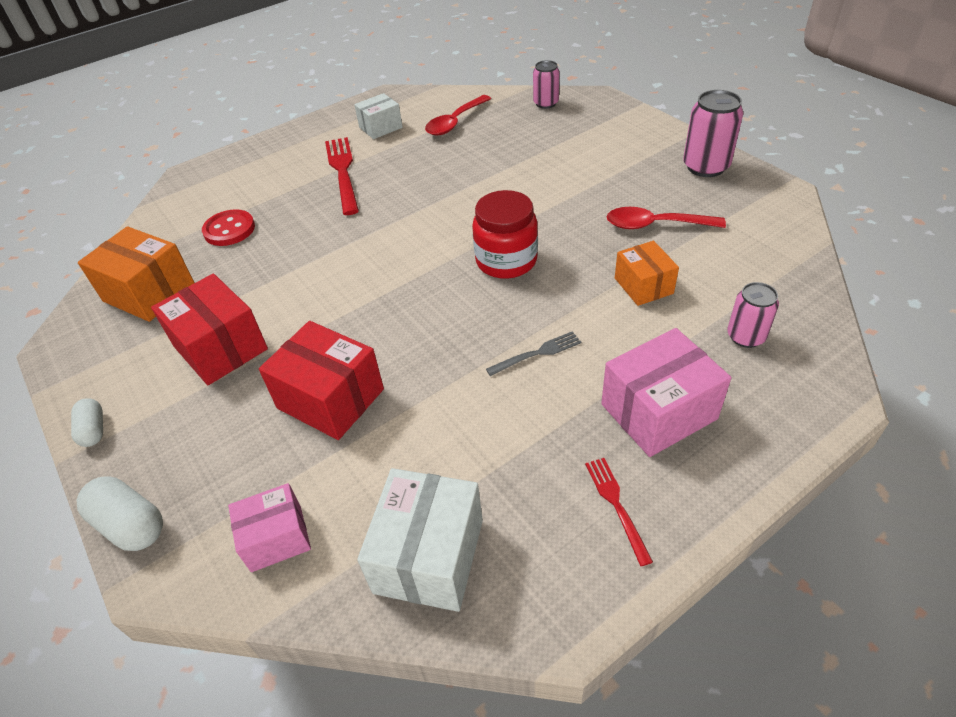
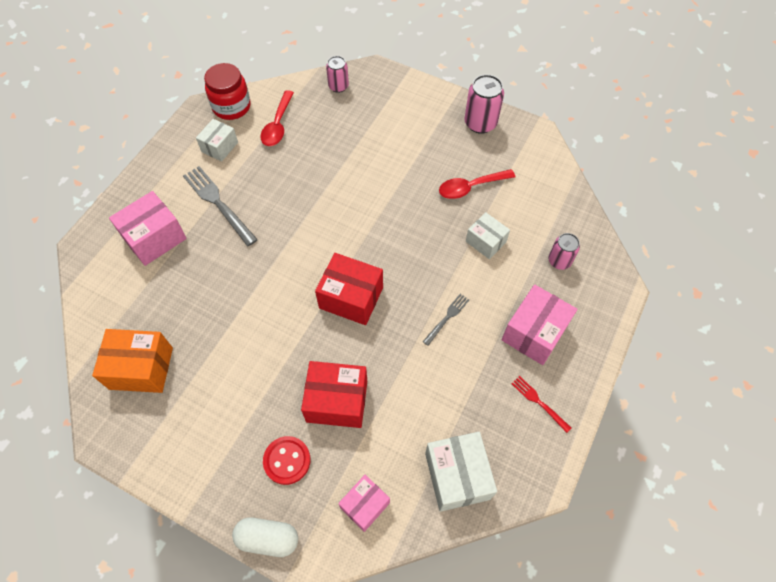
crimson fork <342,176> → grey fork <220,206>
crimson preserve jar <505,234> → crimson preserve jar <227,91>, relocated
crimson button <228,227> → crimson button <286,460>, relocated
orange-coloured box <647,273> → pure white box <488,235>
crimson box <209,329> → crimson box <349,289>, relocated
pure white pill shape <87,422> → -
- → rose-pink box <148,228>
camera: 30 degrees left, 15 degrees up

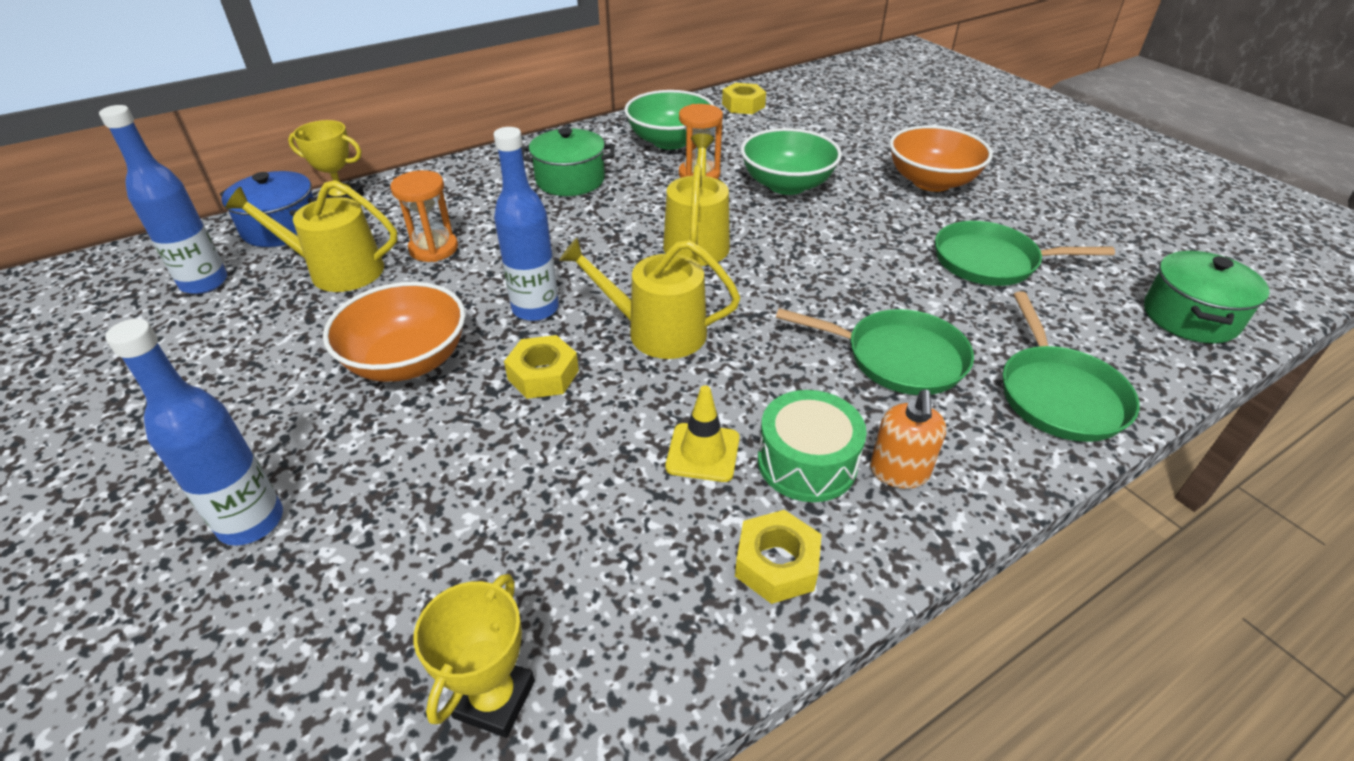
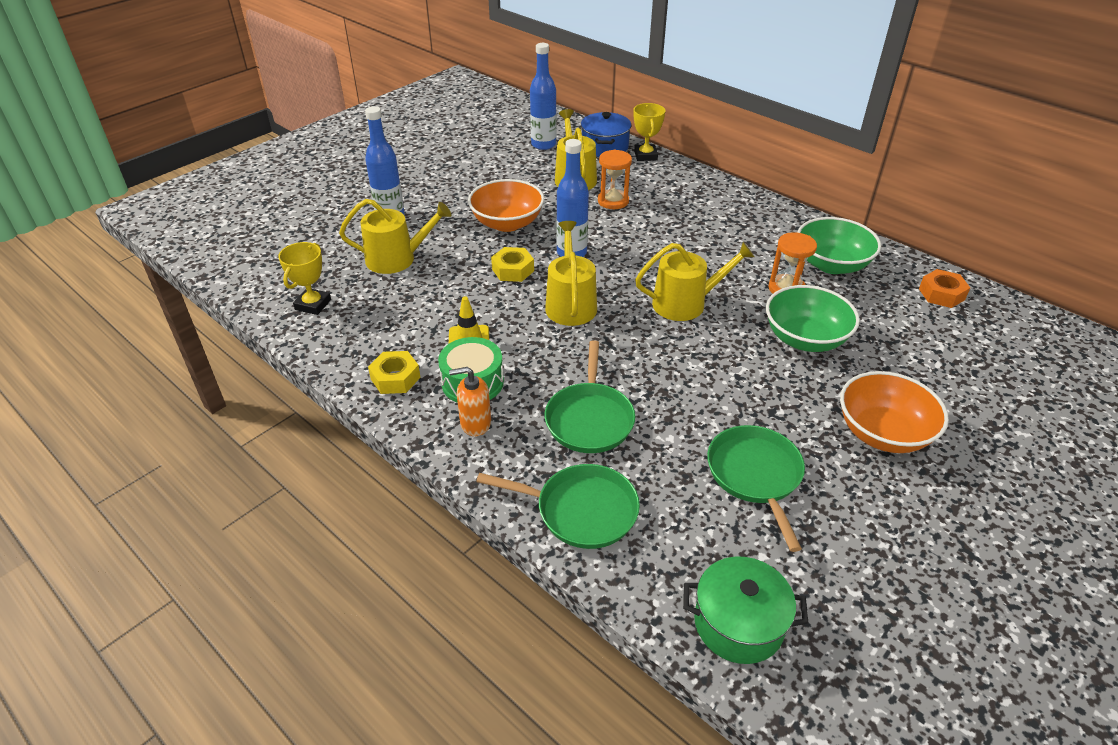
yellow hexagon nut <744,98> → orange-coloured hexagon nut <944,288>
green cooking pot <568,161> → -
green skillet <1071,366> → green skillet <558,506>, 150 degrees counterclockwise
yellow prize cup <474,656> → yellow prize cup <304,278>, 75 degrees counterclockwise
- → yellow watering can <395,236>
camera: 75 degrees right, 0 degrees up

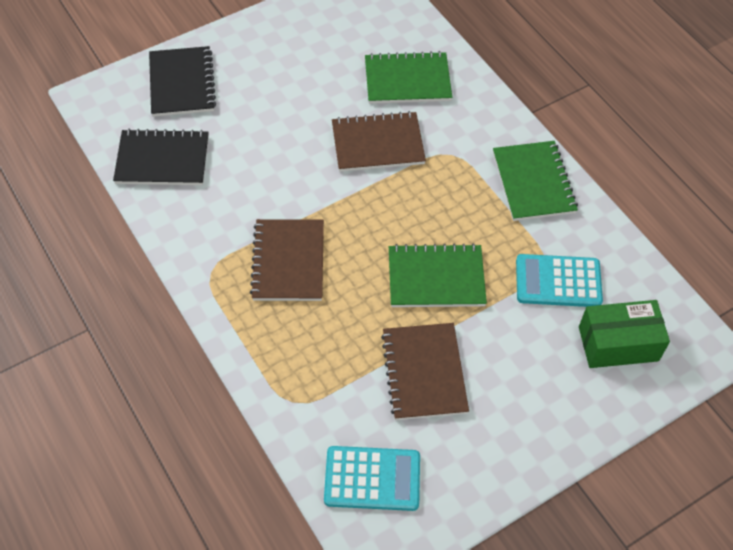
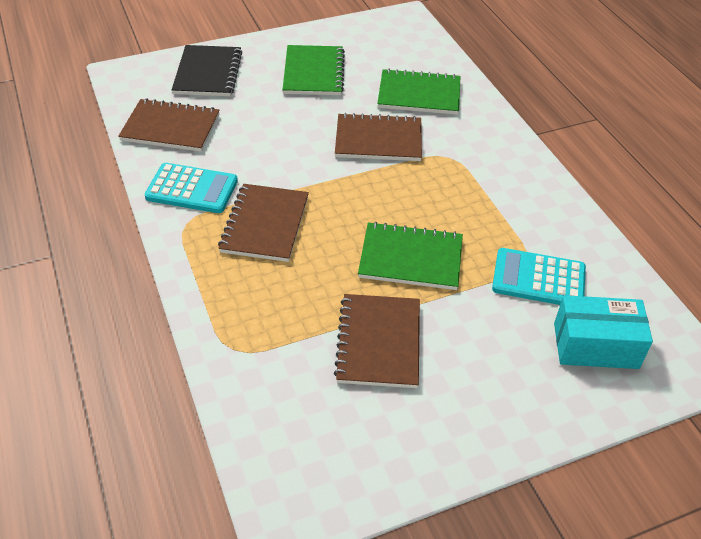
black exercise book <161,157> → dark brown exercise book <169,125>
green exercise book <535,181> → green exercise book <313,70>, relocated
green box <624,334> → teal box <603,332>
teal calculator <372,478> → teal calculator <191,188>, relocated
camera: 10 degrees right, 10 degrees down

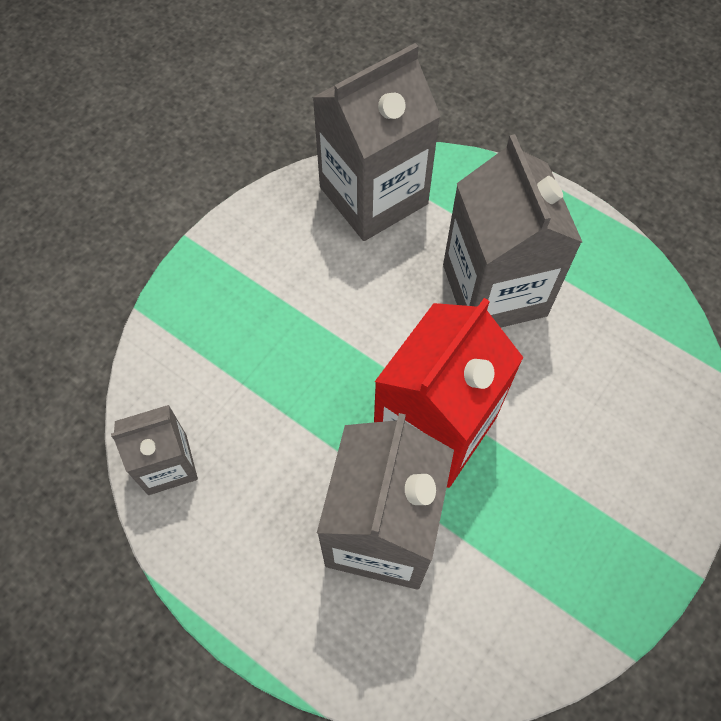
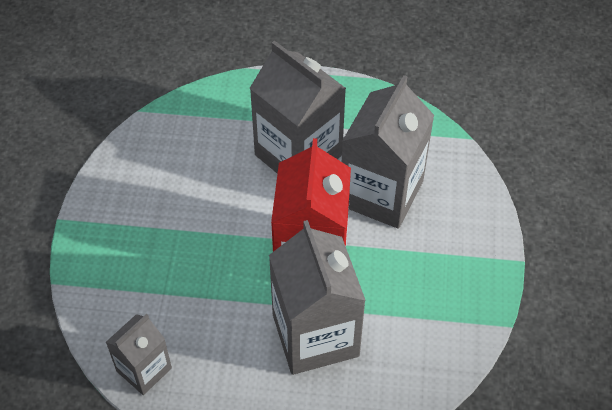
grey juice carton <376,142> → grey juice carton <388,152>, relocated
camera: 30 degrees left, 10 degrees down

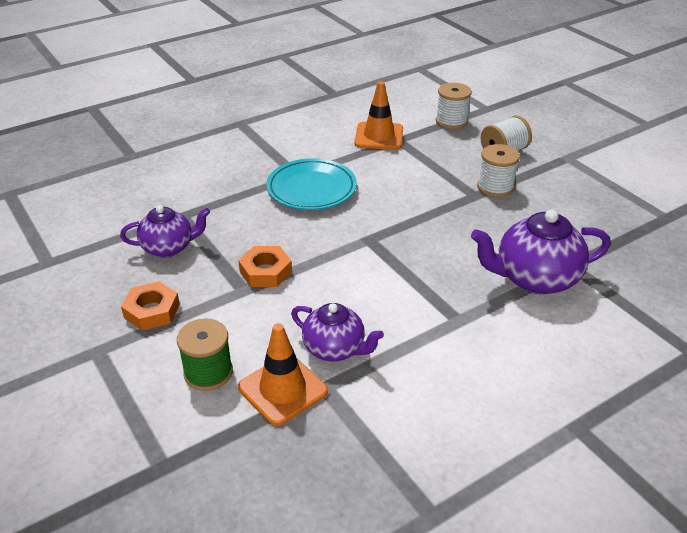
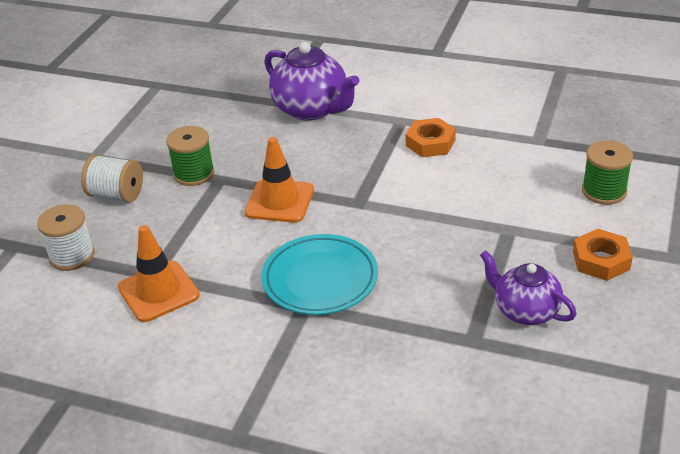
pure white bobbin <498,171> → green bobbin <190,156>
orange-coloured hexagon nut <265,266> → orange-coloured hexagon nut <431,137>, relocated
violet tea pot <337,332> → -
orange-coloured traffic cone <283,374> → orange-coloured traffic cone <279,180>, relocated
camera: 125 degrees left, 0 degrees up

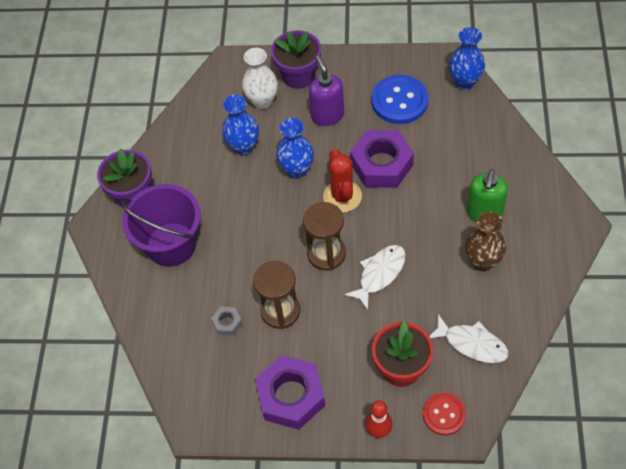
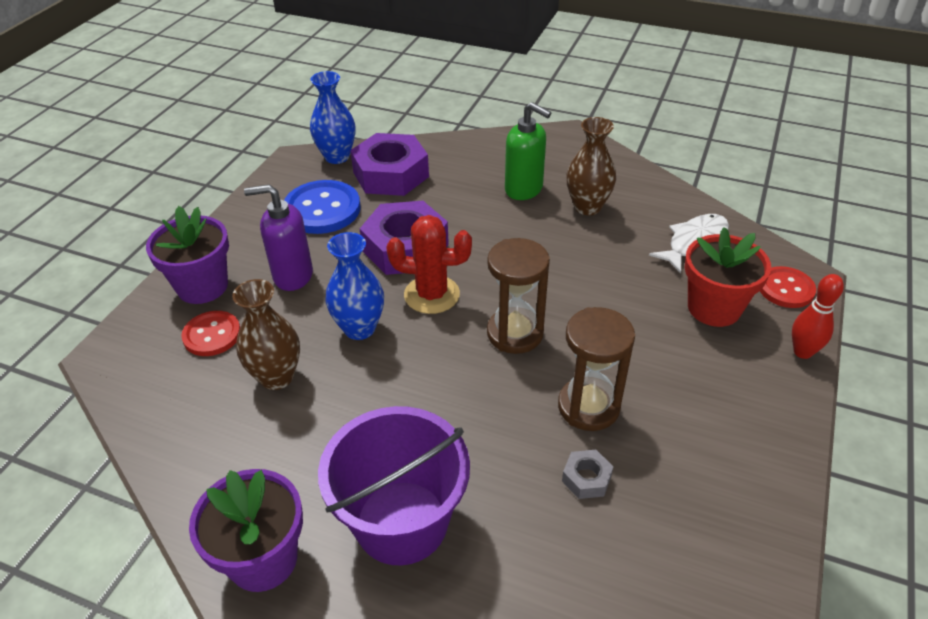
pure white tall vase <260,78> → crimson button <210,333>
cobalt tall vase <240,125> → dark brown tall vase <266,334>
pure white fish <375,277> → -
violet hexagon nut <290,392> → violet hexagon nut <389,164>, relocated
camera: 75 degrees left, 15 degrees down

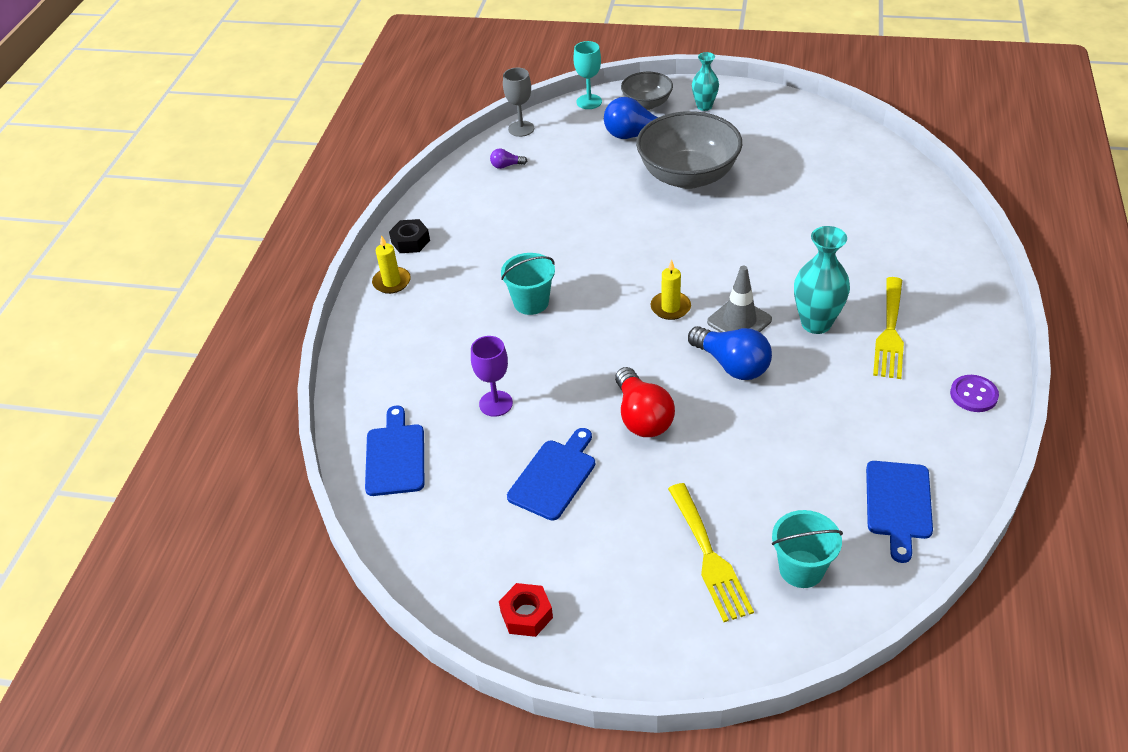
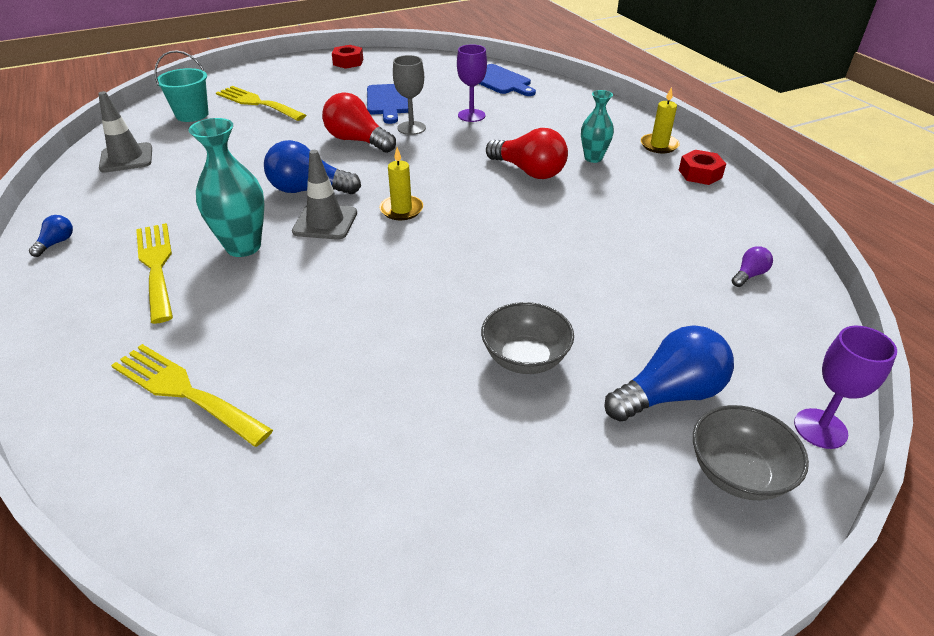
teal chalice <587,75> → violet chalice <845,387>
teal tall vase <705,81> → teal tall vase <597,126>, relocated
grey chalice <518,102> → grey chalice <409,95>, relocated
grey deep dish <689,150> → grey deep dish <527,338>, x0.54
black hexagon nut <409,236> → crimson hexagon nut <702,167>
teal bucket <528,284> → crimson light bulb <527,153>
violet button <974,393> → cobalt light bulb <51,236>
cobalt bread board <899,512> → grey traffic cone <125,132>
- → yellow fork <192,395>
camera: 140 degrees right, 5 degrees down

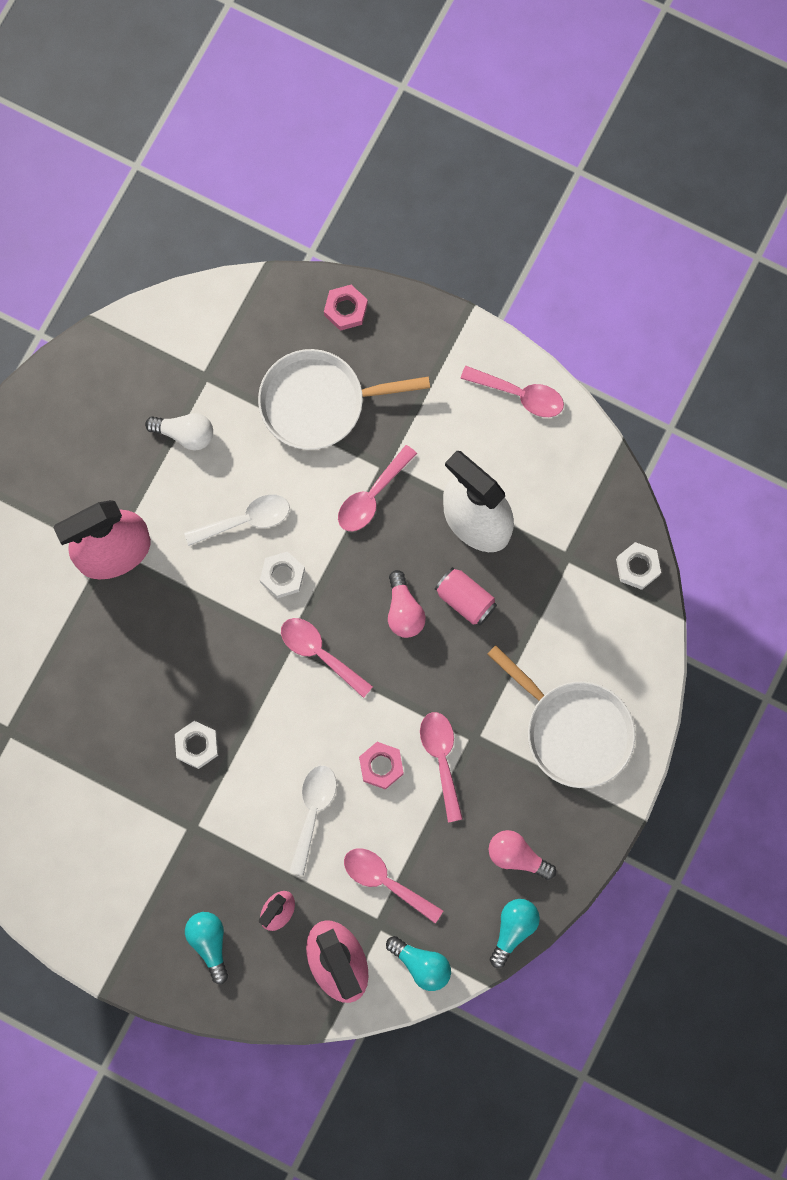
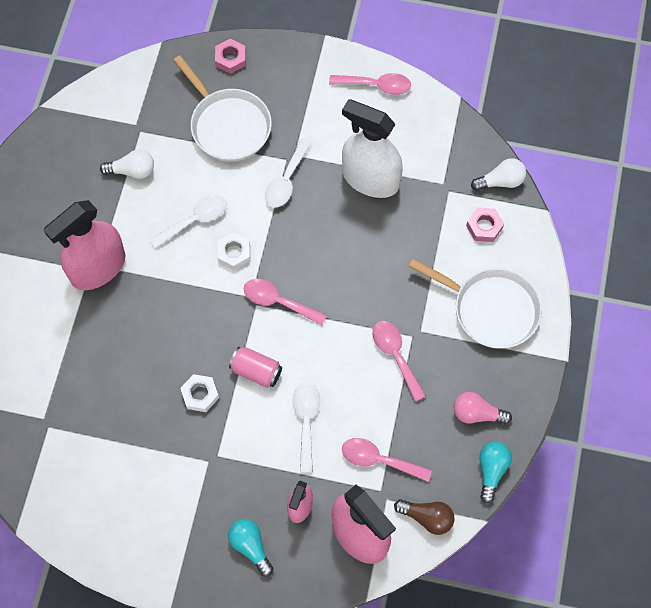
pure white skillet <344,399> → pure white skillet <222,108>, 105 degrees counterclockwise
rose-pink tablespoon <377,488> → pure white tablespoon <288,172>
pure white hexagon nut <638,566> → pure white light bulb <498,174>
rose-pink can <466,596> → rose-pink can <255,367>, relocated
rose-pink light bulb <407,604> → -
rose-pink hexagon nut <381,766> → rose-pink hexagon nut <485,224>, relocated
teal light bulb <418,963> → dark brown light bulb <424,517>
camera: 15 degrees left, 10 degrees down

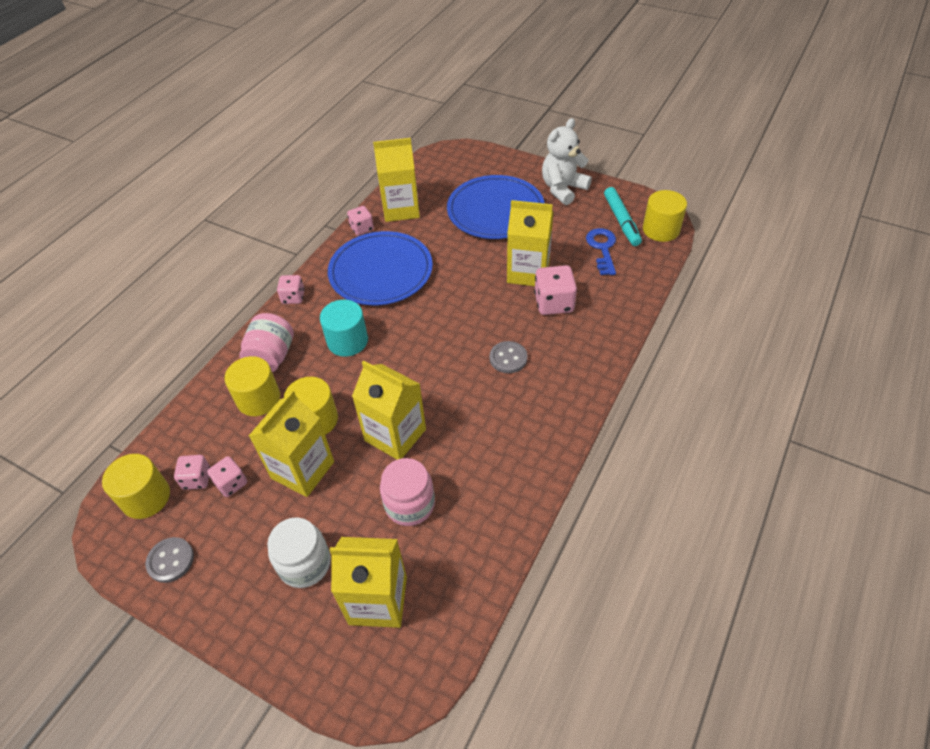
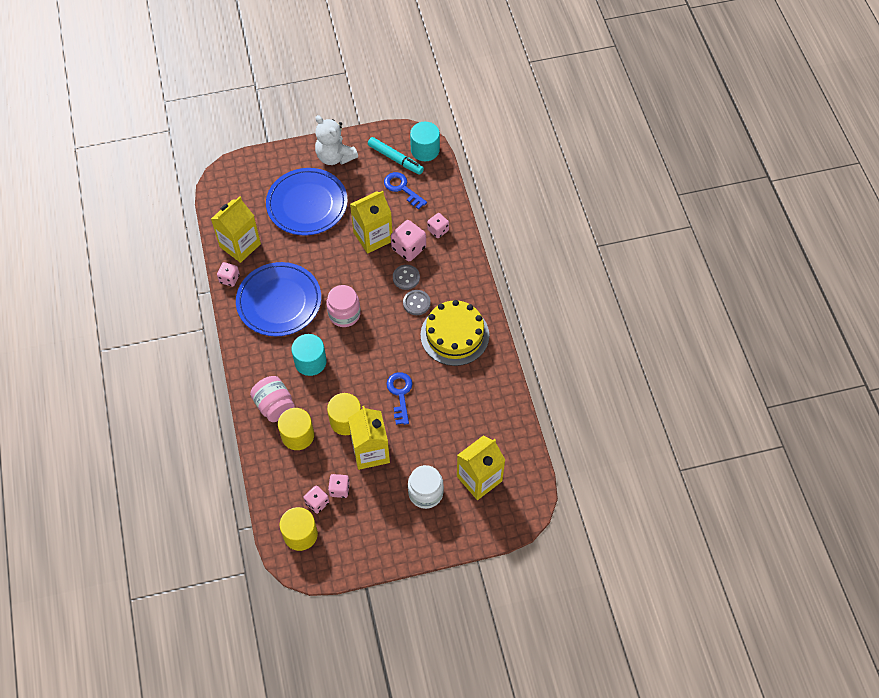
pure white teddy bear <567,161> → pure white teddy bear <336,140>, 45 degrees counterclockwise
yellow cylinder <665,216> → teal cylinder <425,141>
rose-pink dice <291,289> → rose-pink dice <438,225>, relocated
yellow juice carton <389,410> → cobalt door key <399,398>
rose-pink preserve jar <407,492> → rose-pink preserve jar <343,306>, relocated
grey button <169,560> → grey button <406,277>, relocated
- → yellow cake <455,333>
camera: 45 degrees left, 10 degrees up

